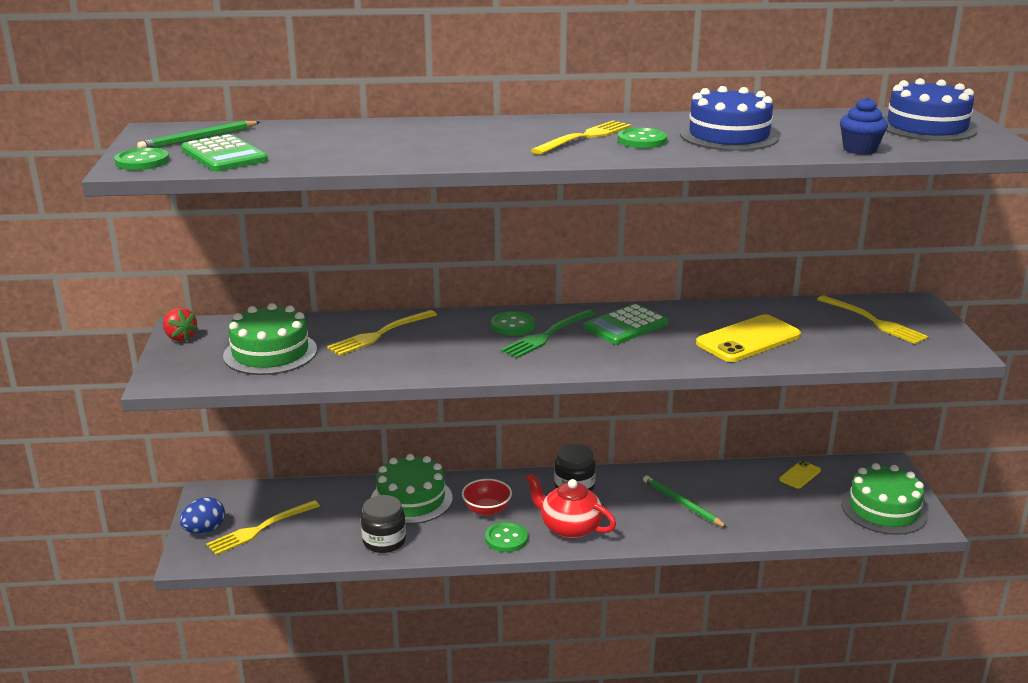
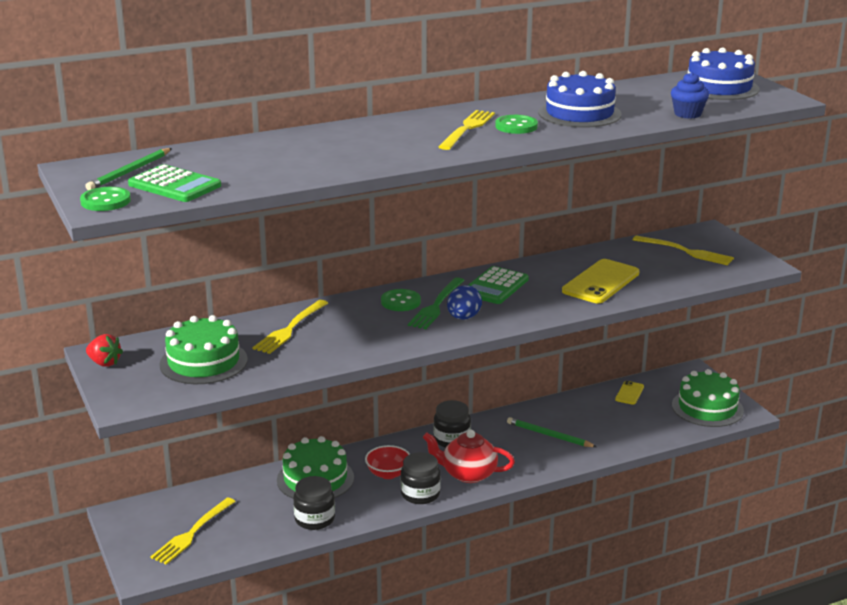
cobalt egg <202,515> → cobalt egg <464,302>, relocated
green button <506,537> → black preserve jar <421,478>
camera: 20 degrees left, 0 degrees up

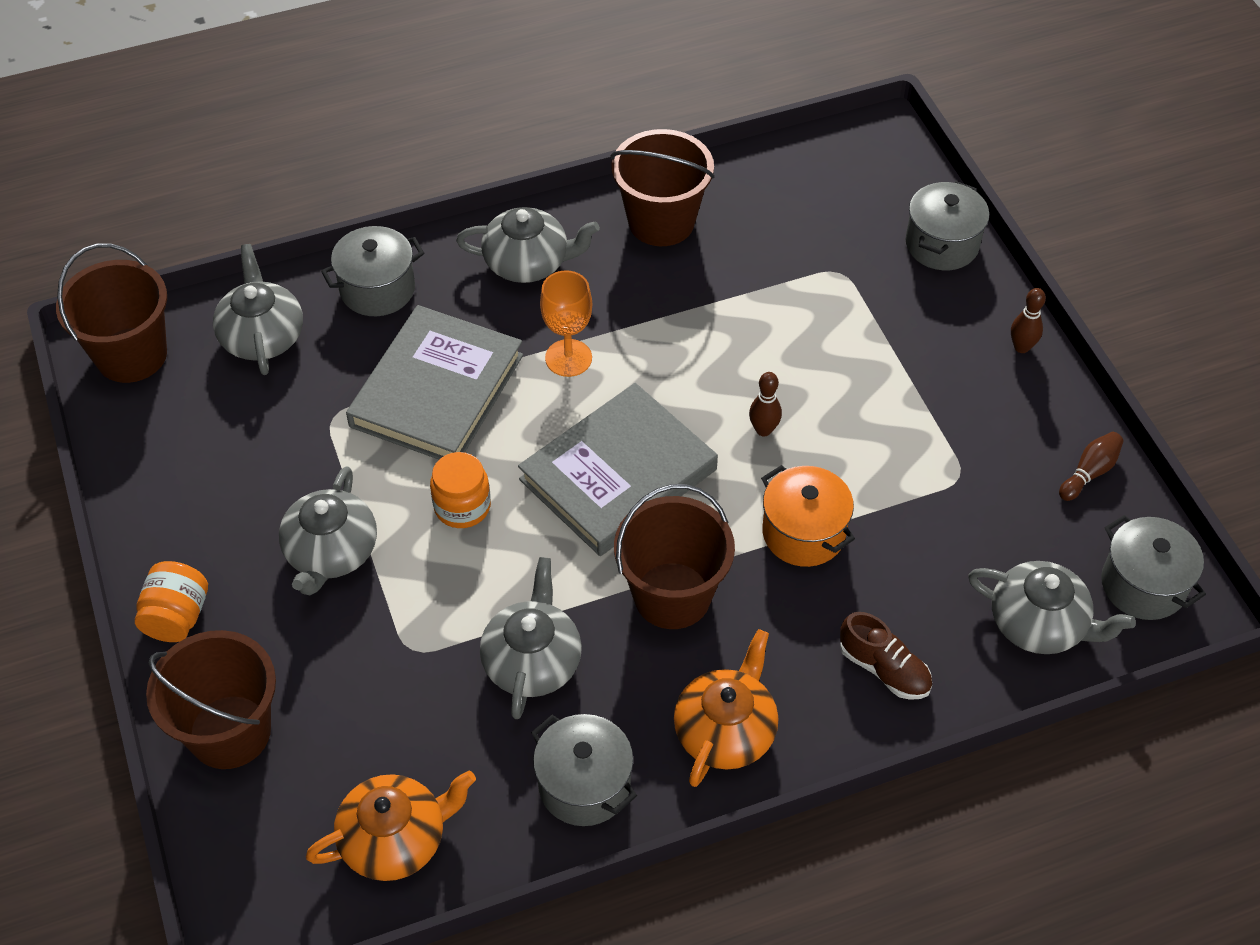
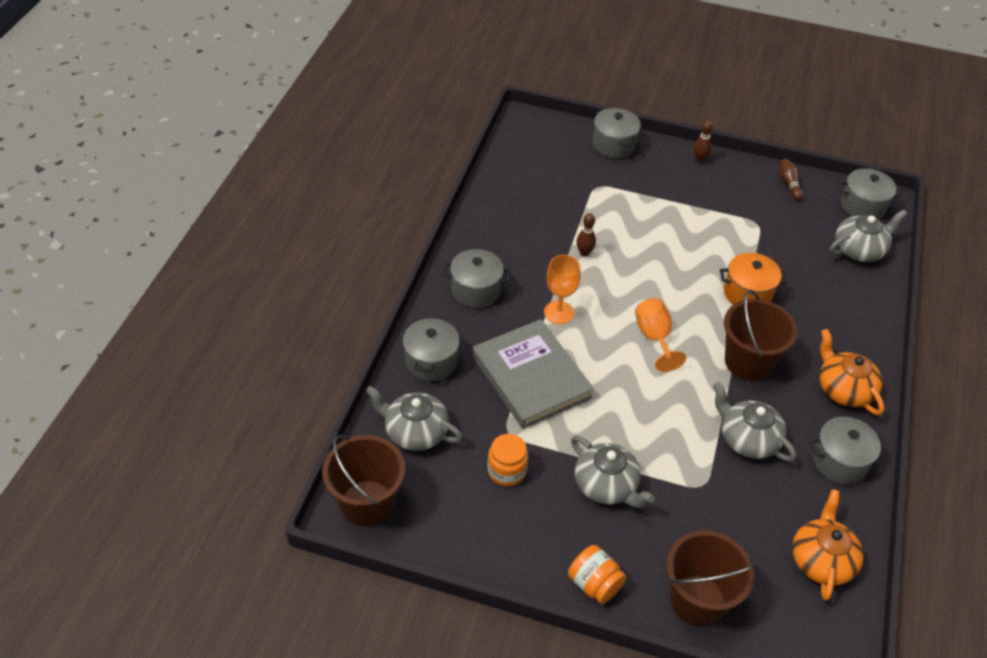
dark brown bucket <663,187> → -
grey tea pot <528,245> → grey cooking pot <477,278>
dark brown tenpin <765,404> → dark brown tenpin <586,235>, relocated
grey book <618,469> → orange-coloured chalice <660,335>
orange-coloured preserve jar <460,490> → orange-coloured preserve jar <508,460>, relocated
dark brown shoe <886,656> → -
camera: 55 degrees left, 5 degrees down

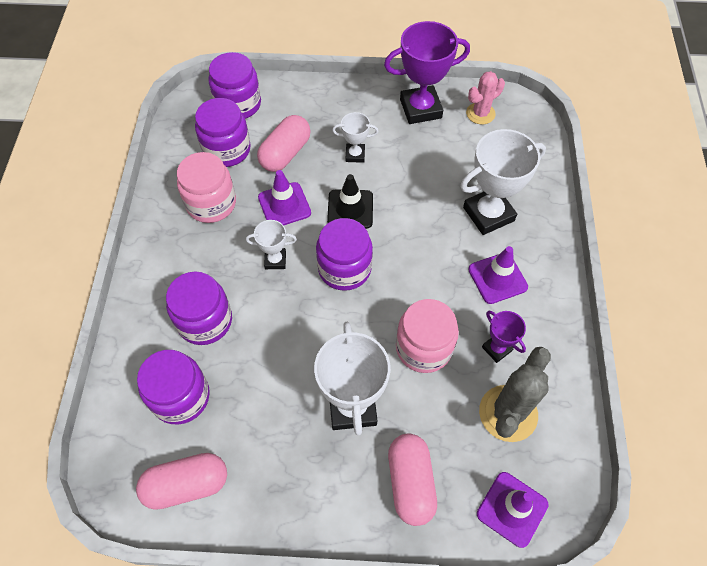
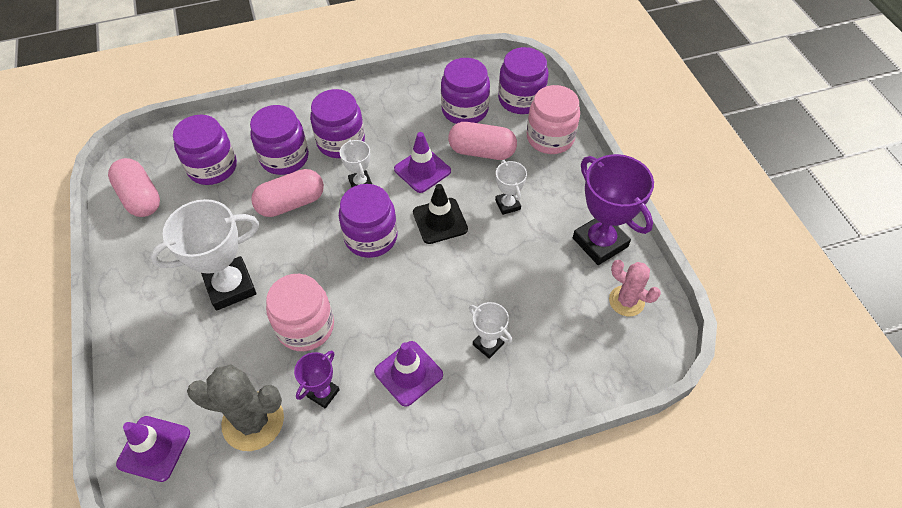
pure white prize cup <503,182> → pure white prize cup <490,330>, x0.52
rose-pink preserve jar <206,187> → rose-pink preserve jar <553,119>, relocated
rose-pink pill shape <412,480> → rose-pink pill shape <287,193>, relocated
- → violet preserve jar <337,123>
camera: 70 degrees right, 5 degrees down

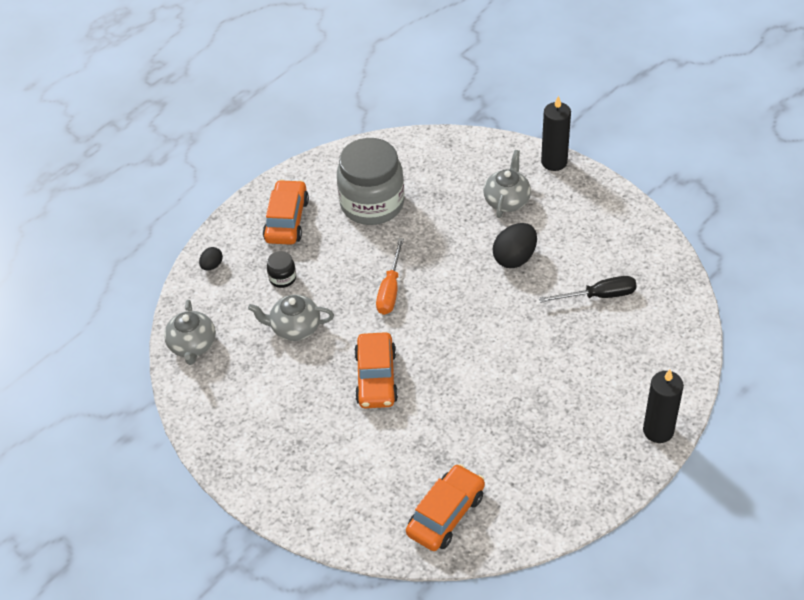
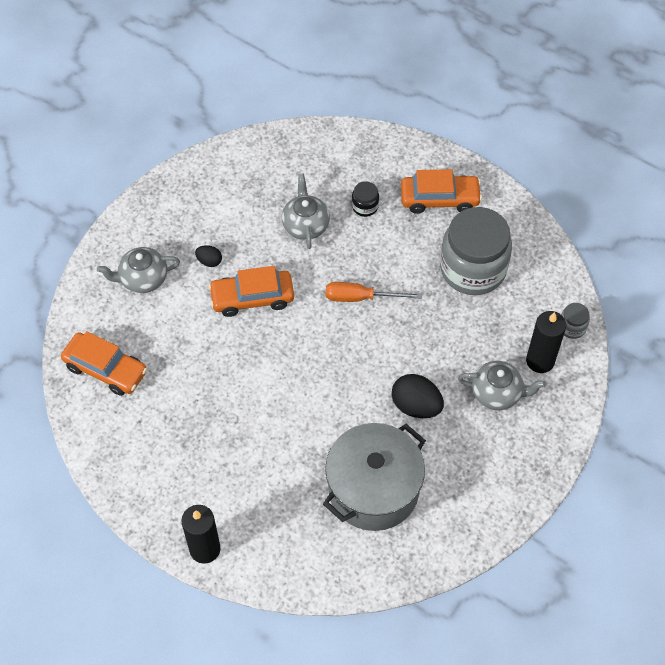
black wax candle <556,133> → black wax candle <546,342>, relocated
black egg <211,259> → black egg <208,256>, relocated
black hand screwdriver <588,289> → grey cooking pot <374,477>
grey tea pot <190,332> → grey tea pot <138,270>, relocated
- → grey preserve jar <575,321>
camera: 80 degrees right, 10 degrees up

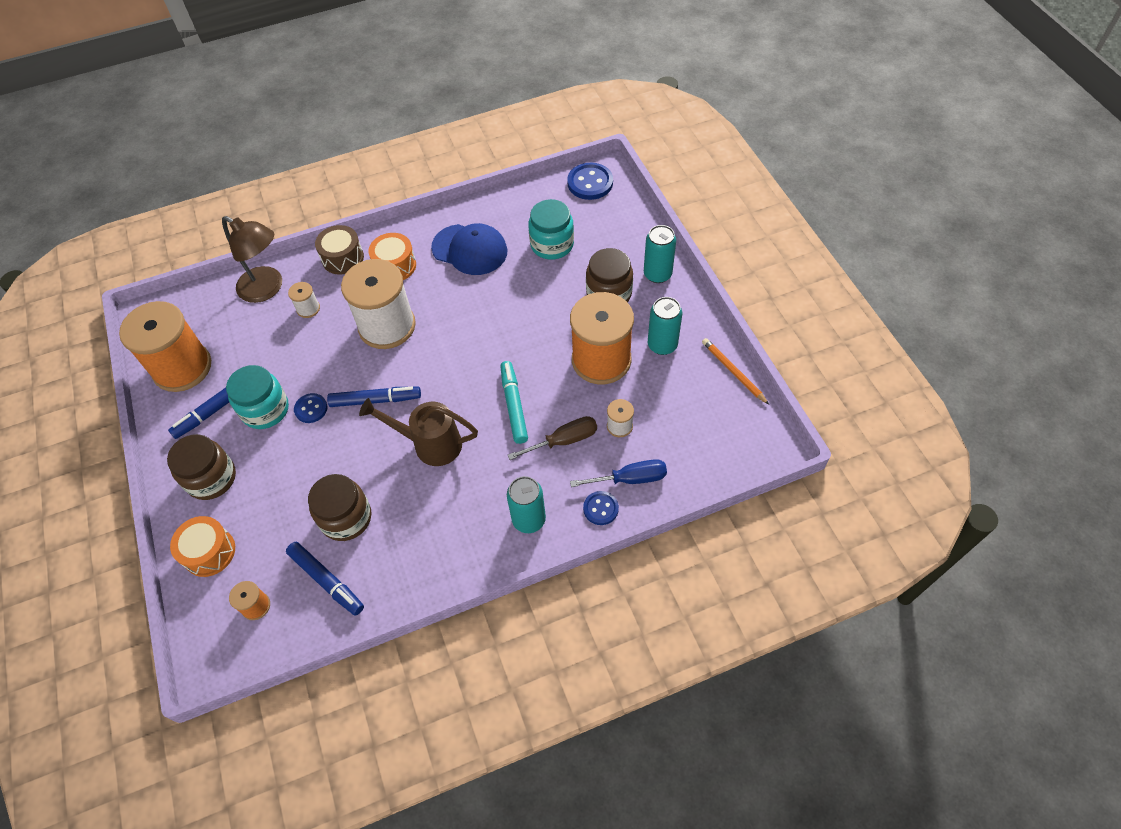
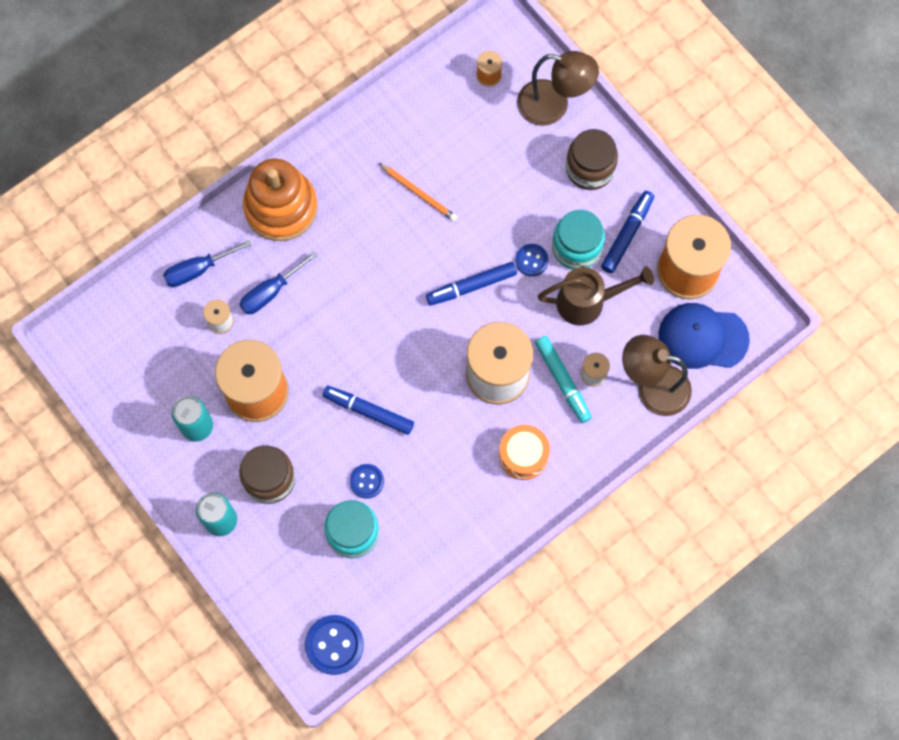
cobalt cap <469,249> → cobalt cap <704,336>, relocated
dark brown drum <339,250> → -
orange-coloured wooden pencil <735,371> → orange-coloured wooden pencil <418,192>, relocated
teal marker <514,402> → teal marker <563,379>, relocated
dark brown watering can <418,432> → dark brown watering can <596,295>, relocated
dark brown hand screwdriver <552,438> → cobalt hand screwdriver <279,282>
dark brown preserve jar <339,507> → -
teal can <526,504> → orange-coloured stacking toy <280,200>
cobalt button <601,508> → cobalt button <367,481>, relocated
orange-coloured drum <202,546> → dark brown lamp <558,88>
cobalt marker <325,579> → cobalt marker <368,410>, relocated
camera: 160 degrees right, 15 degrees up

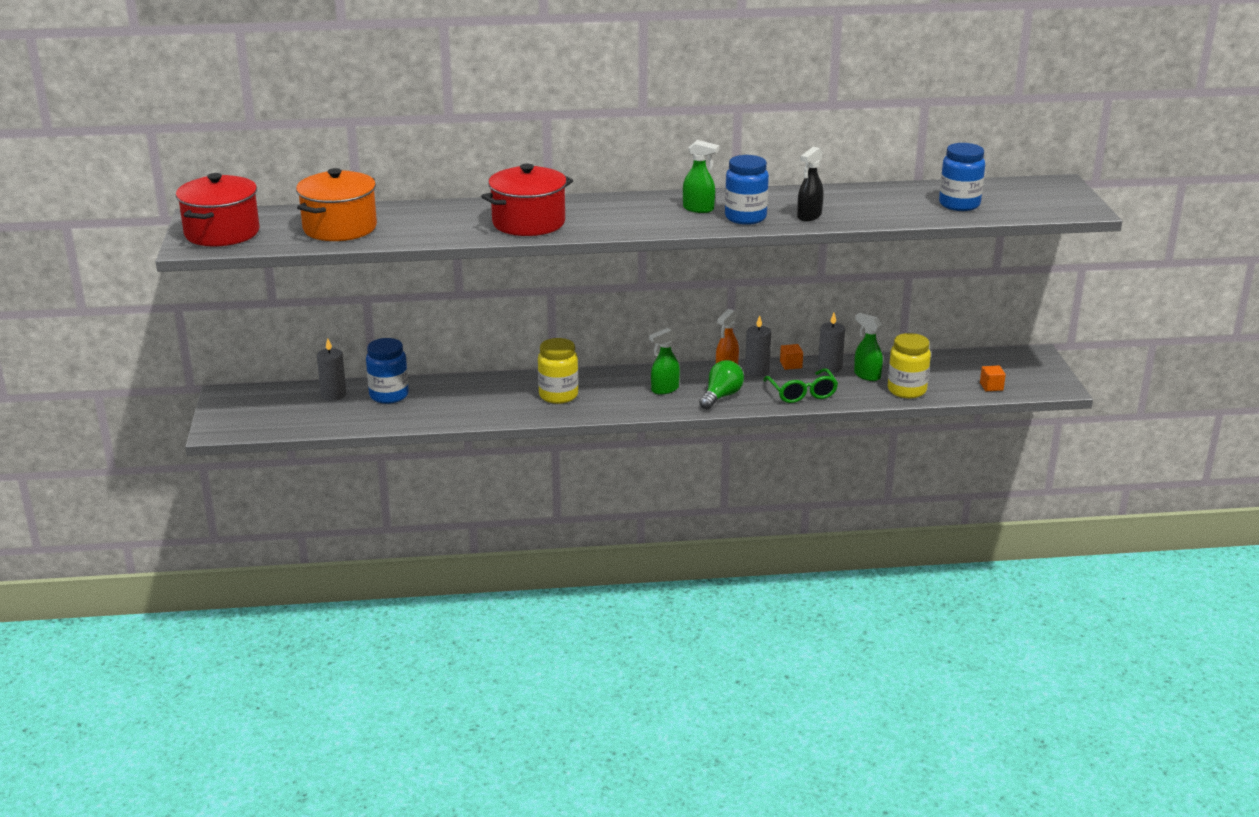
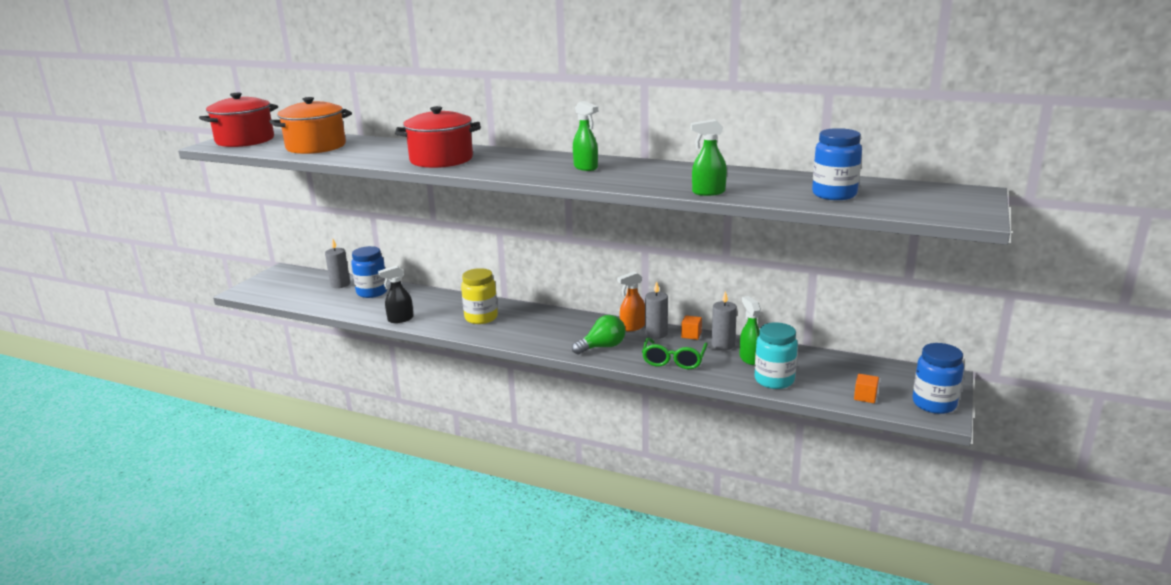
black spray bottle <810,184> → black spray bottle <396,294>, relocated
cobalt preserve jar <747,190> → cobalt preserve jar <938,378>, relocated
green spray bottle <664,361> → green spray bottle <709,157>, relocated
yellow preserve jar <909,365> → teal preserve jar <776,355>
camera: 30 degrees right, 5 degrees down

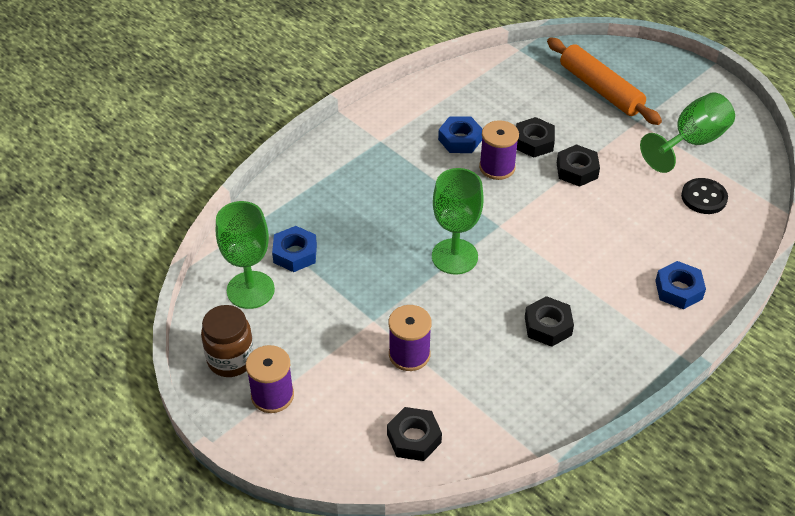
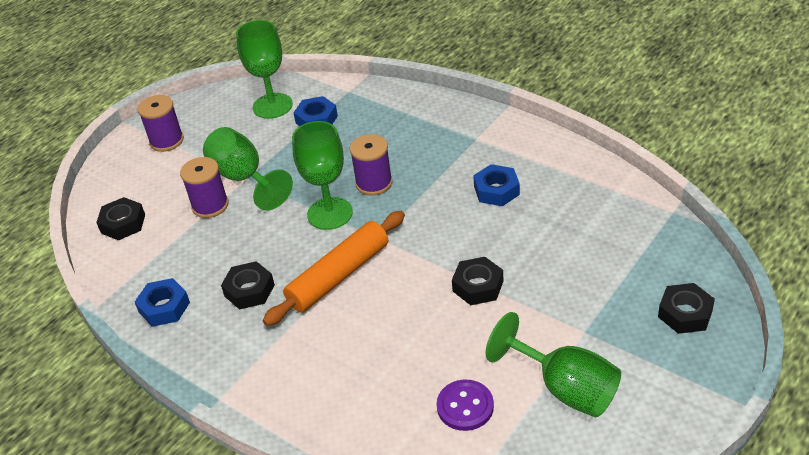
orange-coloured pastry roller <604,81> → orange-coloured pastry roller <334,268>, relocated
black hexagon nut <535,137> → black hexagon nut <686,308>, relocated
violet bobbin <499,150> → violet bobbin <371,164>, relocated
black button <704,196> → violet button <465,405>
cobalt hexagon nut <680,285> → cobalt hexagon nut <162,302>, relocated
dark brown preserve jar <227,341> → -
- → green chalice <248,169>
camera: 85 degrees right, 5 degrees down

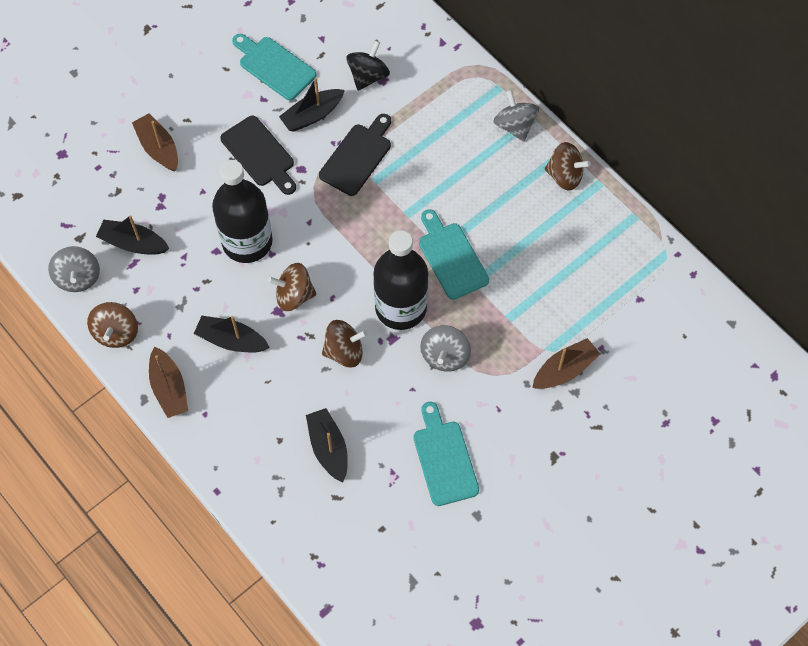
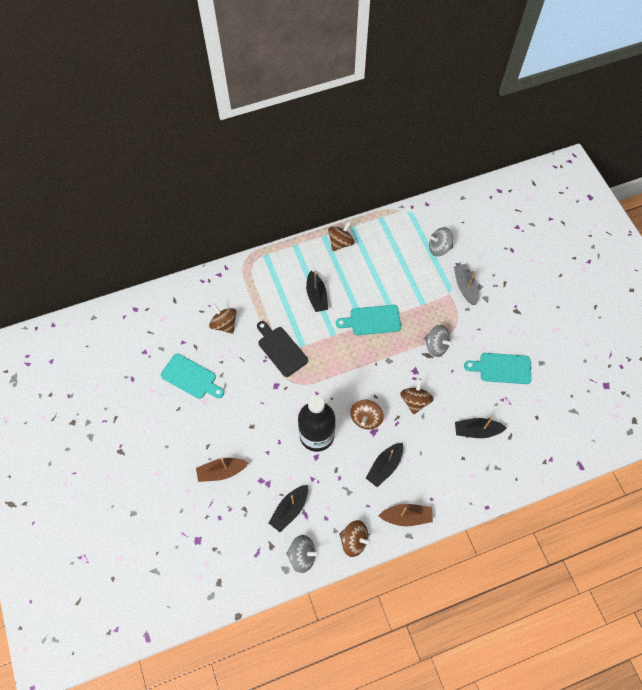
teal bread board <274,67> → teal bread board <192,376>, 120 degrees counterclockwise
black toy top <368,65> → dark brown toy top <223,318>
black boat <312,105> → black boat <317,291>, relocated
grey toy top <516,116> → grey toy top <440,241>, relocated
black bread board <258,155> → -
black flask <400,280> → -
dark brown boat <566,363> → grey boat <466,284>
camera: 70 degrees left, 0 degrees up

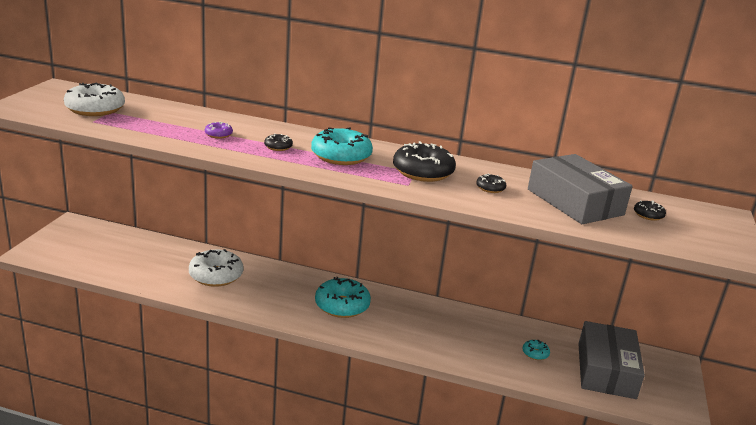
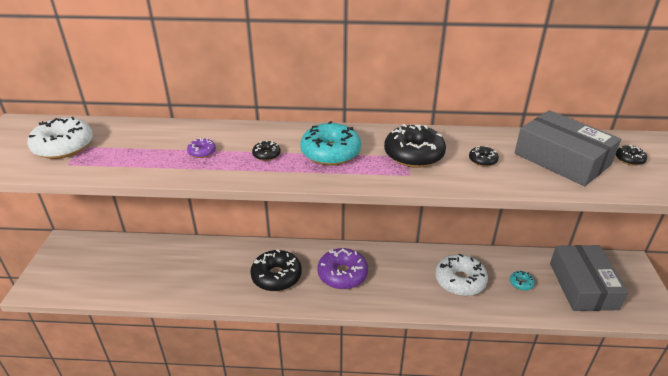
pure white donut <216,268> → pure white donut <461,275>, relocated
teal donut <343,297> → violet donut <342,268>
- → black donut <276,270>
camera: 10 degrees left, 10 degrees up

